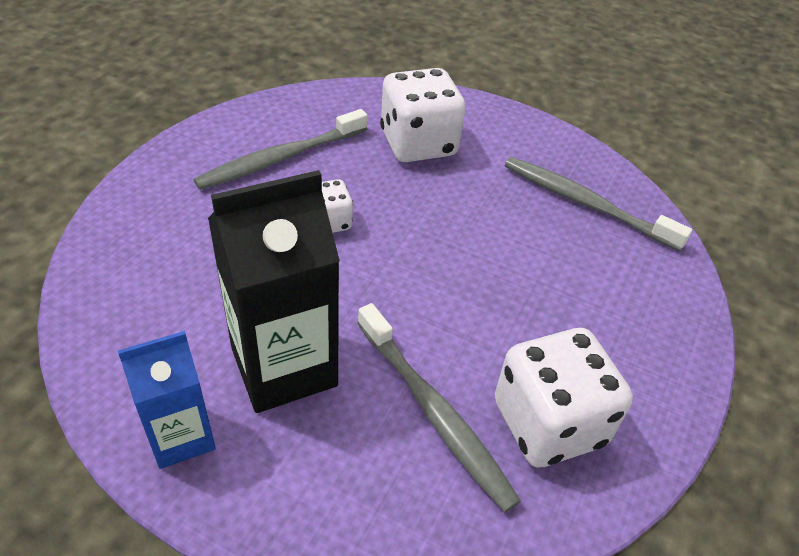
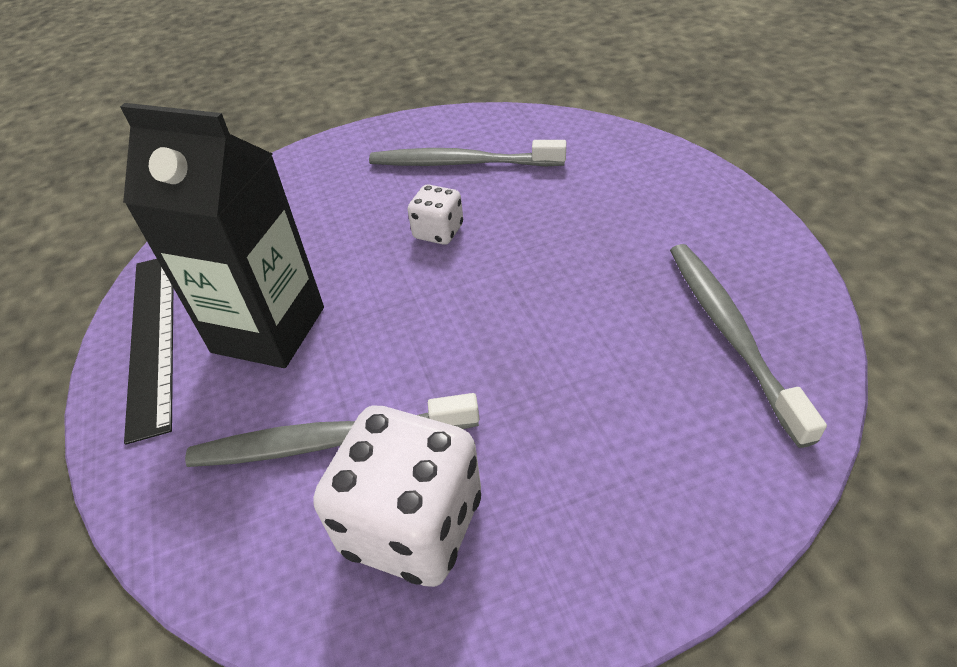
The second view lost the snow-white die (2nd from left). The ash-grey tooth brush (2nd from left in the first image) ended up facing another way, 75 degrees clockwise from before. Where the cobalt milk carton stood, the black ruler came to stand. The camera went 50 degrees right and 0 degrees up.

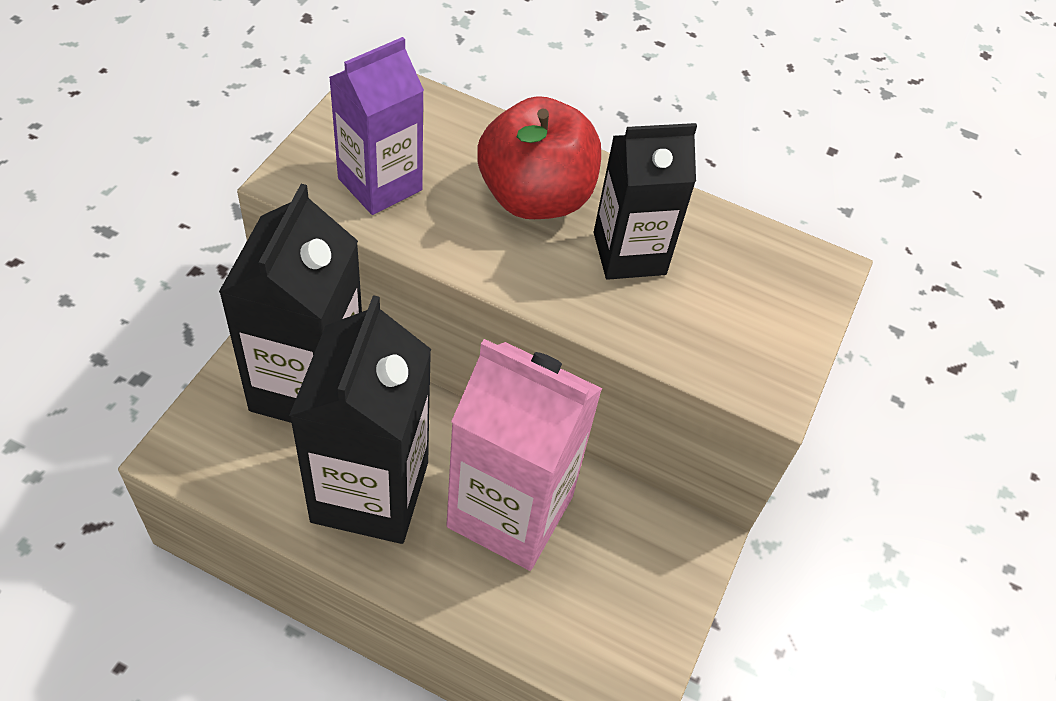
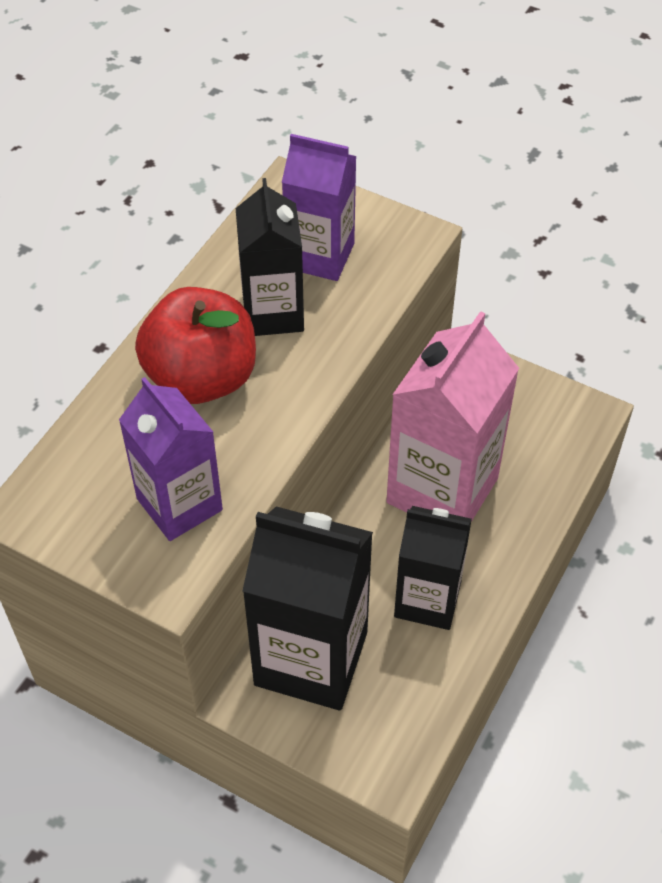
The size of the black milk carton (2nd from left in the first image) changed by a factor of 0.64. The second view gained the purple milk carton (2nd from left). The camera went 80 degrees left and 0 degrees up.

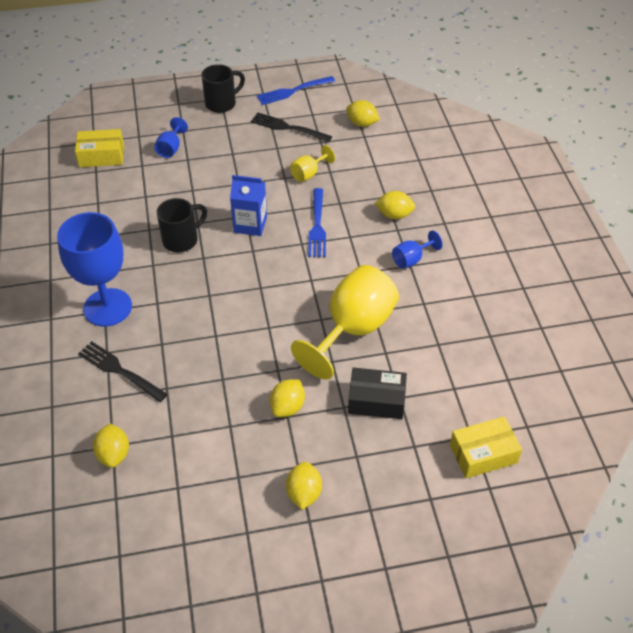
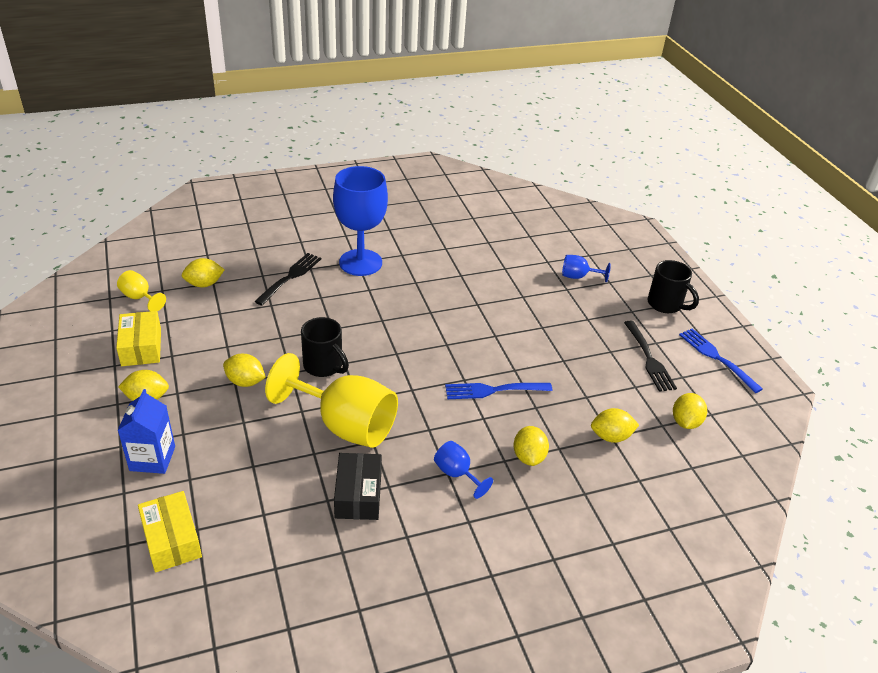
The black dinner fork (2nd from left) ended up facing another way, 150 degrees clockwise from before. The golden box (1st from left) ended up elsewhere. The golden goblet (1st from left) ended up elsewhere. The cobalt milk carton ended up elsewhere. The black tea mug (1st from left) ended up elsewhere. The black box ended up elsewhere. The second view gained the golden toy lemon (5th from left). The camera went 80 degrees right and 10 degrees down.

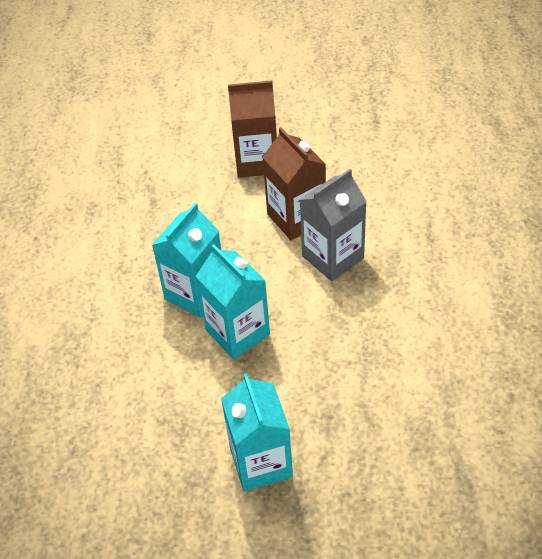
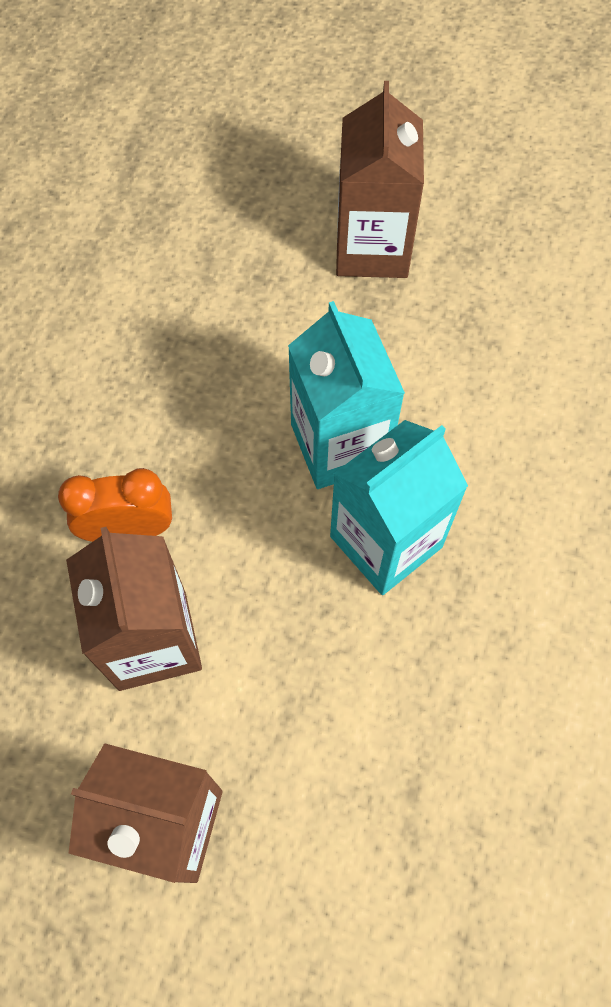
Where the ash-grey milk carton stood, the orange bedside clock came to stand. What was the teal milk carton (3rd from left) turned into the russet milk carton (3rd from left). The camera went 165 degrees left and 15 degrees up.

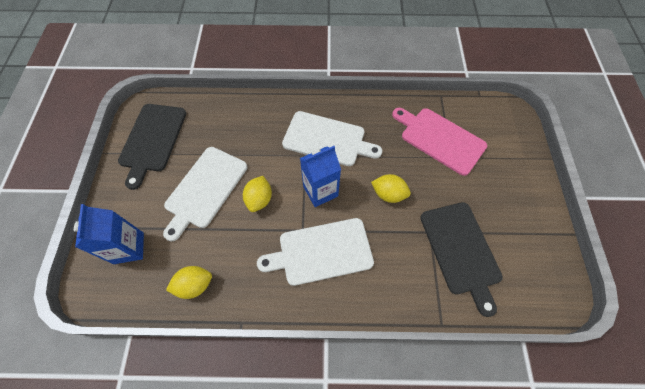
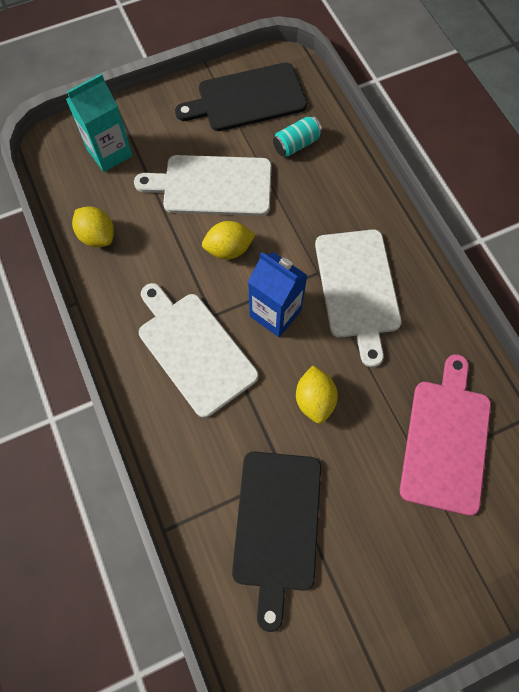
The black chopping board (2nd from left) ended up facing another way, 45 degrees counterclockwise from before. What was the cobalt milk carton (1st from left) turned into the teal milk carton. The second view gained the teal tin. The camera went 65 degrees right and 5 degrees up.

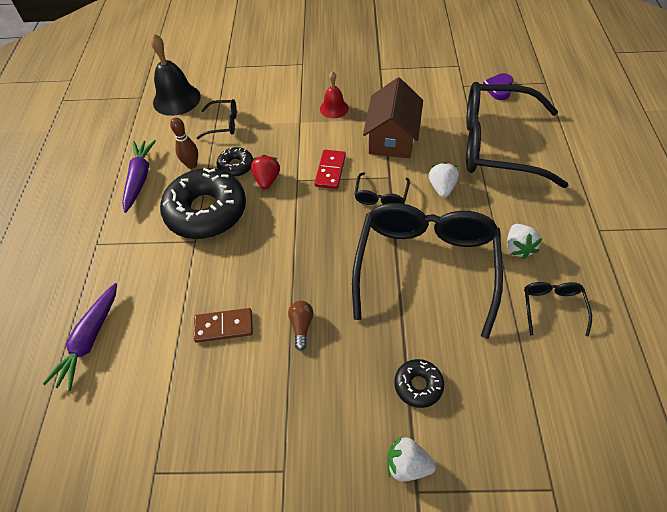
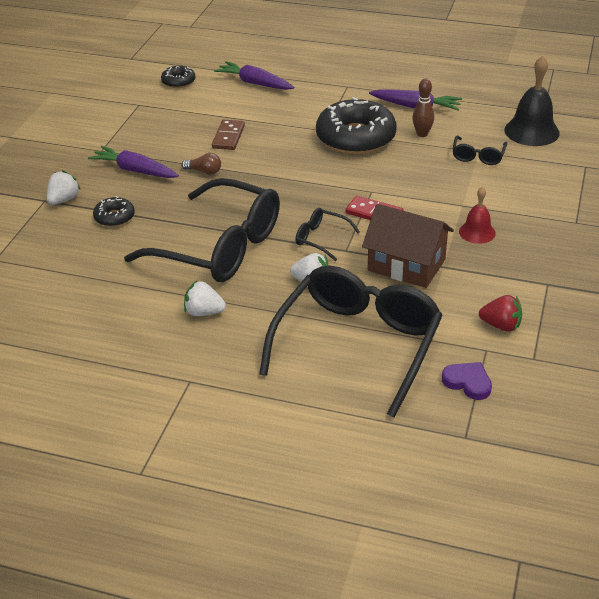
The black glazed donut (2nd from left) ended up elsewhere. The scarlet toy strawberry ended up elsewhere. The second view lost the black spectacles (5th from left). The second view gained the purple toy carrot (1st from left). The camera went 105 degrees right and 15 degrees down.

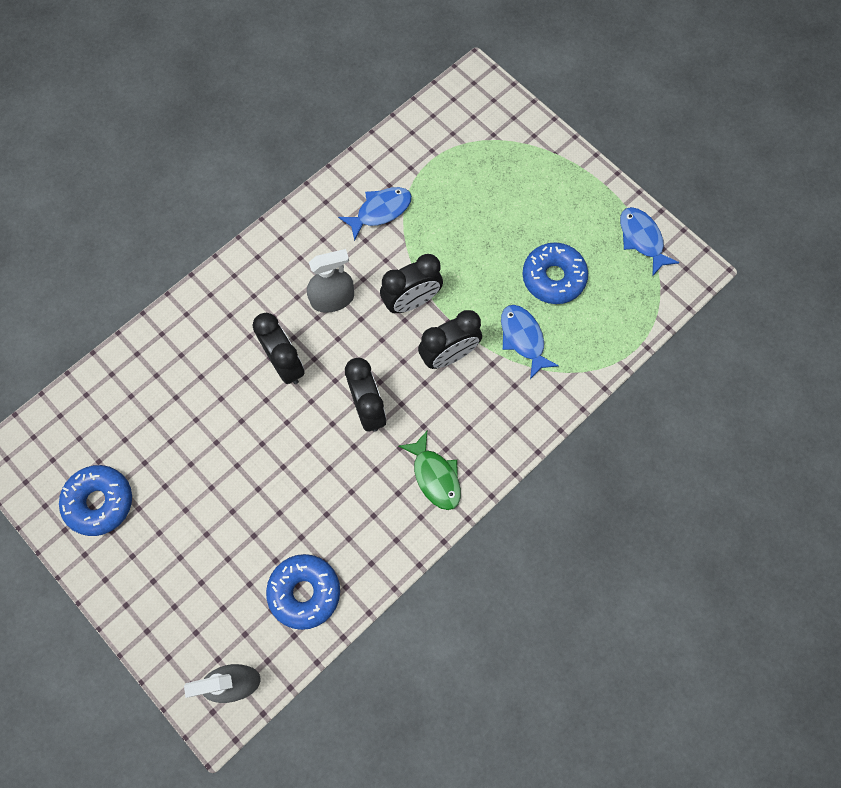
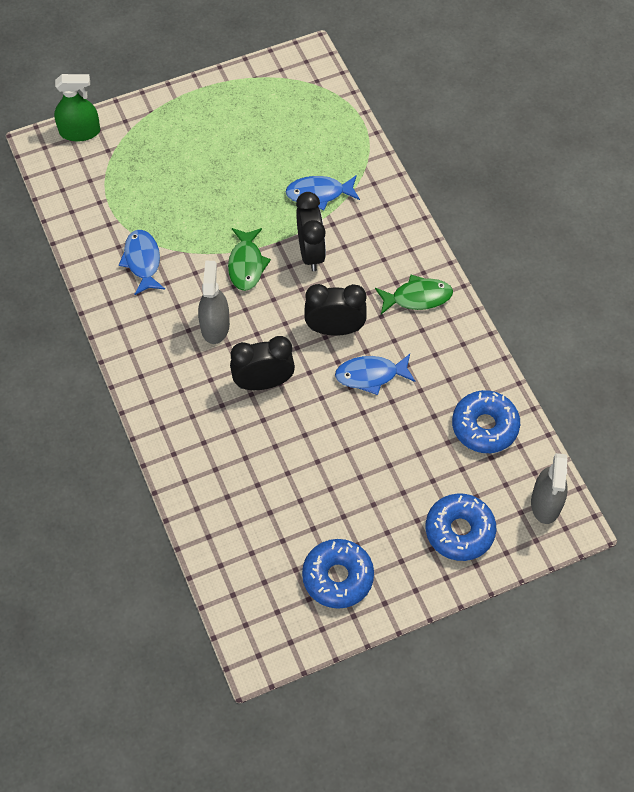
The cobalt fish (3rd from left) ended up elsewhere. The cobalt glazed donut (3rd from left in the first image) ended up elsewhere. Where the black bedside clock (3rd from left) stood, the leaf-green fish (1st from left) came to stand. The second view gained the leaf-green spray bottle. The camera went 70 degrees left and 10 degrees down.

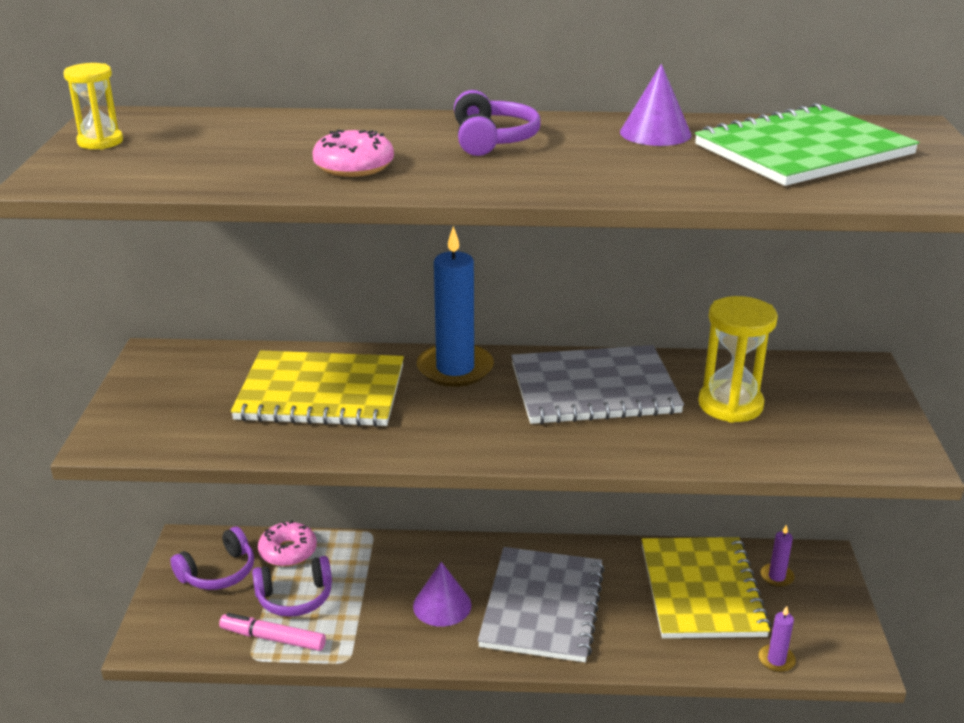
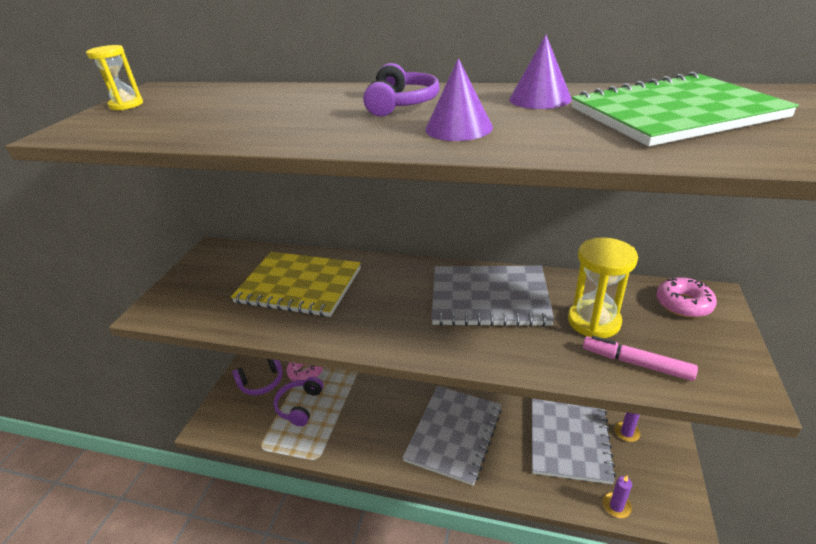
The rosy glazed donut (2nd from left) ended up elsewhere. The second view lost the cobalt wax candle. What was the golden exercise book (2nd from left) turned into the ash-grey exercise book (3rd from left). The purple over-ear headphones (2nd from left) ended up facing another way, 105 degrees clockwise from before. The purple solid cone (1st from left) ended up elsewhere. The rosy marker pen ended up elsewhere. The camera went 15 degrees right and 5 degrees up.

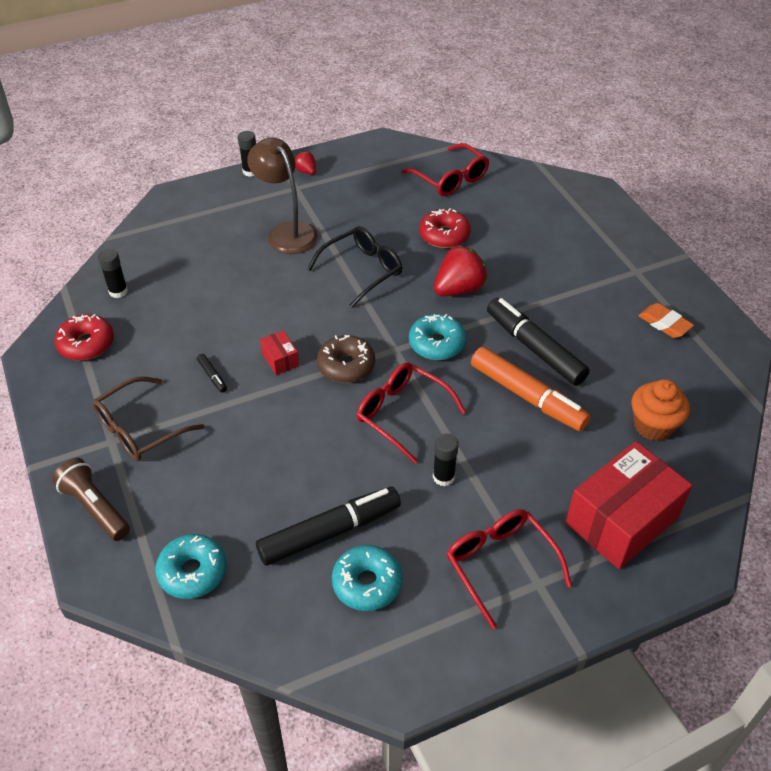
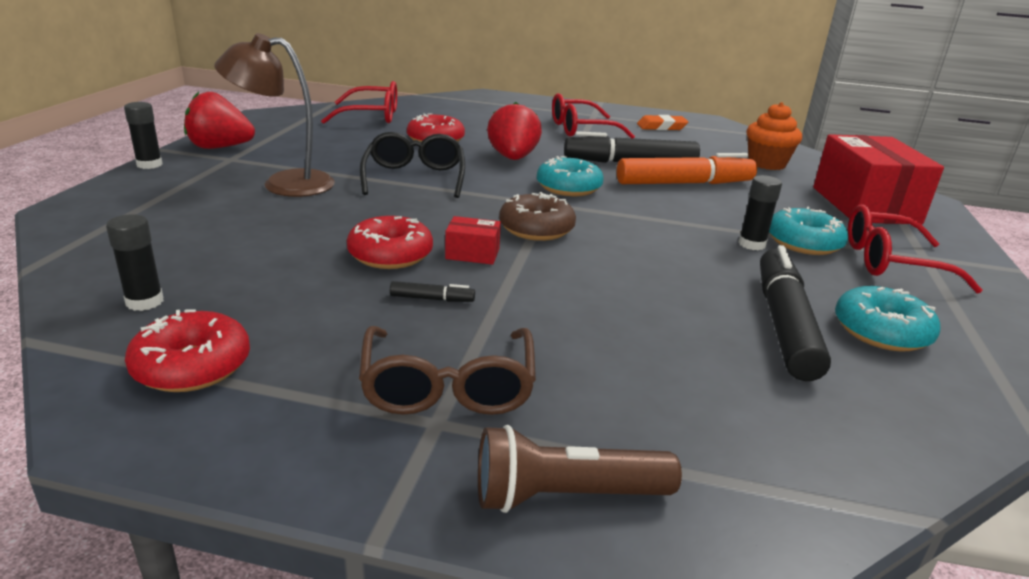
The size of the scarlet toy strawberry (1st from left) changed by a factor of 1.94. The scarlet spectacles (1st from left in the first image) ended up elsewhere. The teal glazed donut (1st from left in the first image) ended up elsewhere. The second view gained the scarlet glazed donut (2nd from left). The camera went 55 degrees left and 20 degrees down.

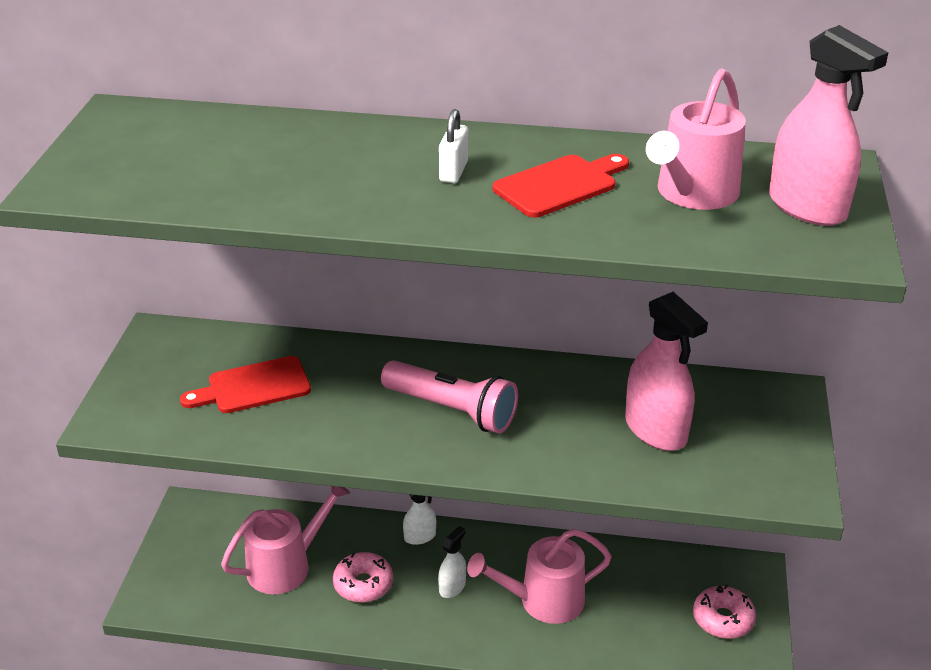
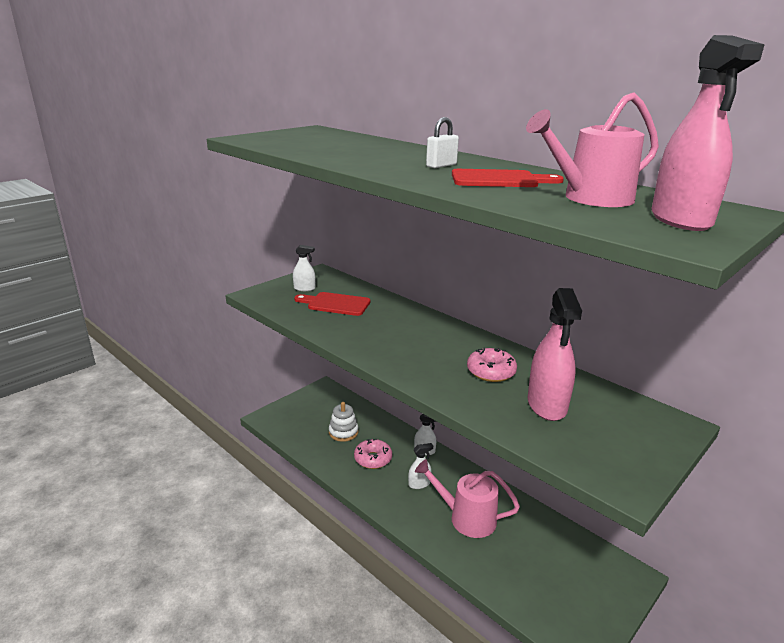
The second view lost the rosy pocket torch. Where the rosy watering pot (1st from left) stood, the snow-white ring stacker came to stand. The rosy glazed donut (2nd from left) ended up elsewhere. The second view gained the snow-white spray bottle (1st from left). The camera went 35 degrees right and 10 degrees down.

